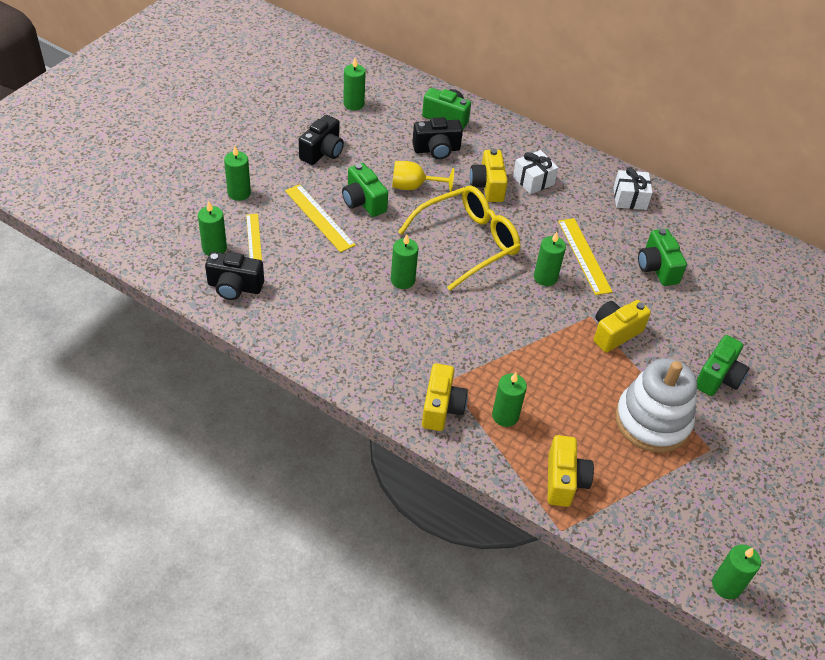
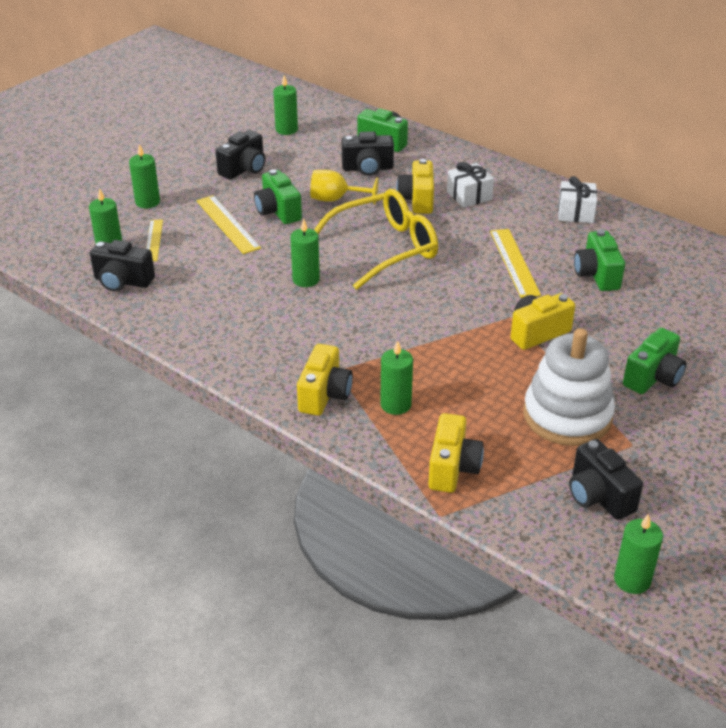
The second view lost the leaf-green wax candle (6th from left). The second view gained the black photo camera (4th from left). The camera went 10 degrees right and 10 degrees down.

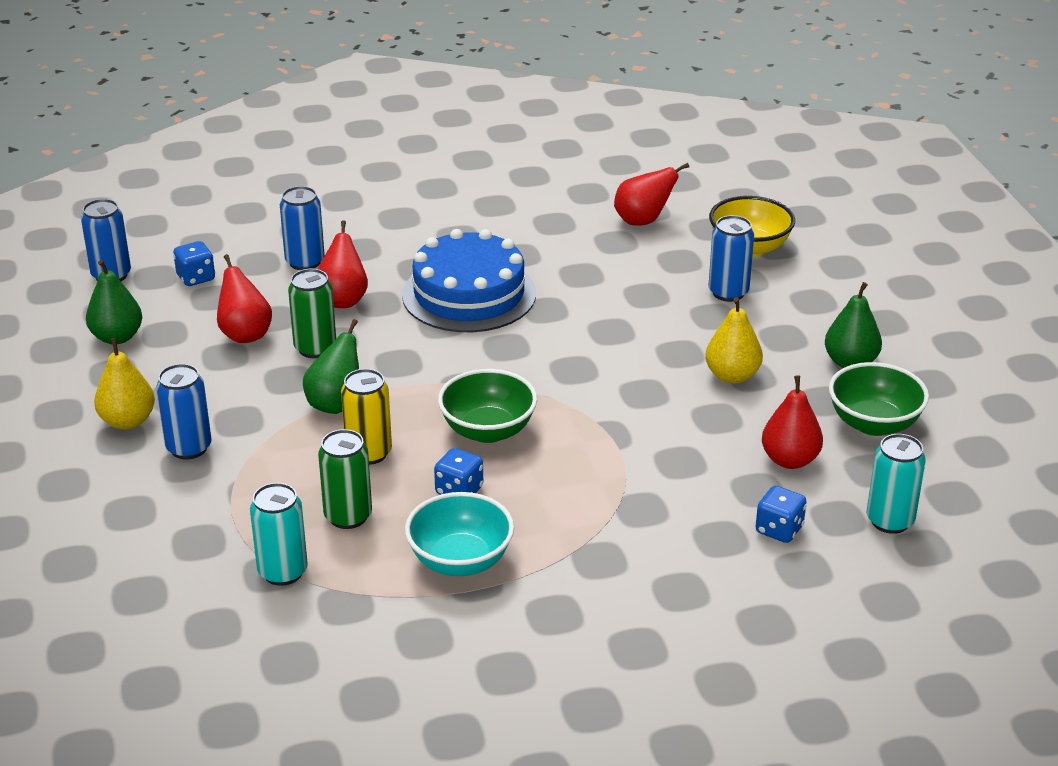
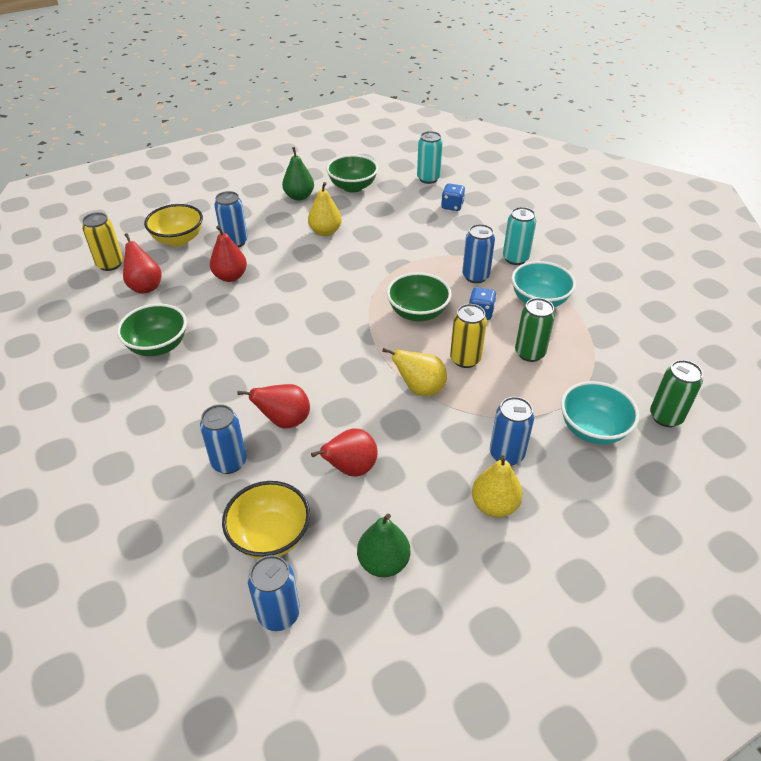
The second view lost the cobalt cake. Where the cobalt die (1st from left) stood, the golden deep dish (2nd from left) came to stand. The leaf-green tin (1st from left in the first image) ended up elsewhere. What was the leaf-green pear (2nd from left) turned into the golden pear (2nd from left). The scarlet pear (4th from left in the first image) ended up elsewhere. The teal tin (1st from left in the first image) ended up elsewhere. The second view gained the golden tin (1st from left). The second view gained the cobalt tin (4th from left). The second view gained the leaf-green deep dish (1st from left). The second view gained the teal deep dish (2nd from left). The camera went 105 degrees left and 10 degrees up.

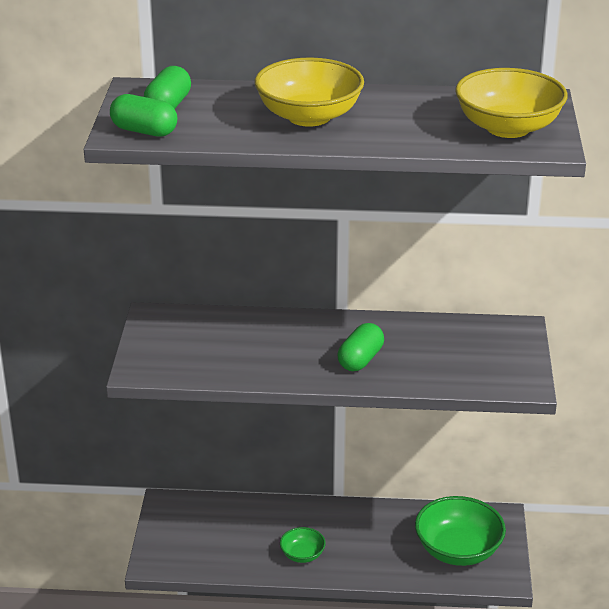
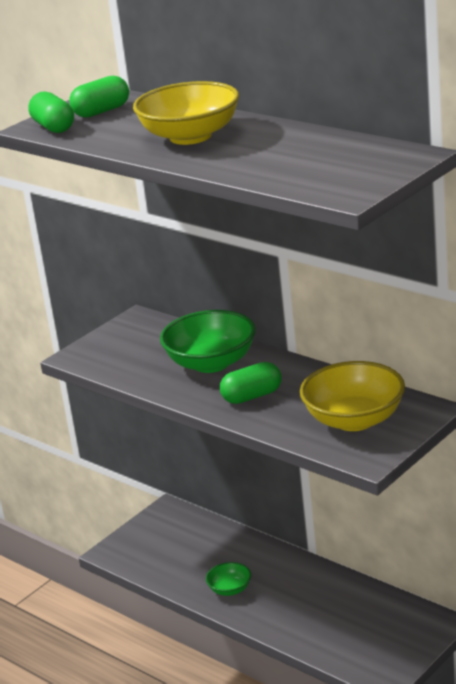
The golden deep dish (2nd from left) ended up elsewhere. The leaf-green deep dish (2nd from left in the first image) ended up elsewhere. The camera went 40 degrees right and 5 degrees down.

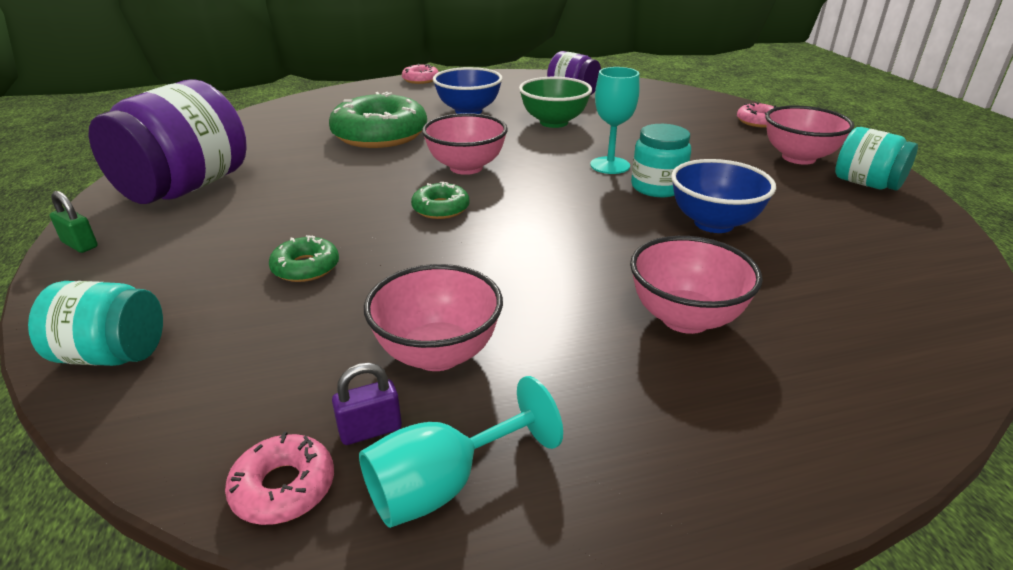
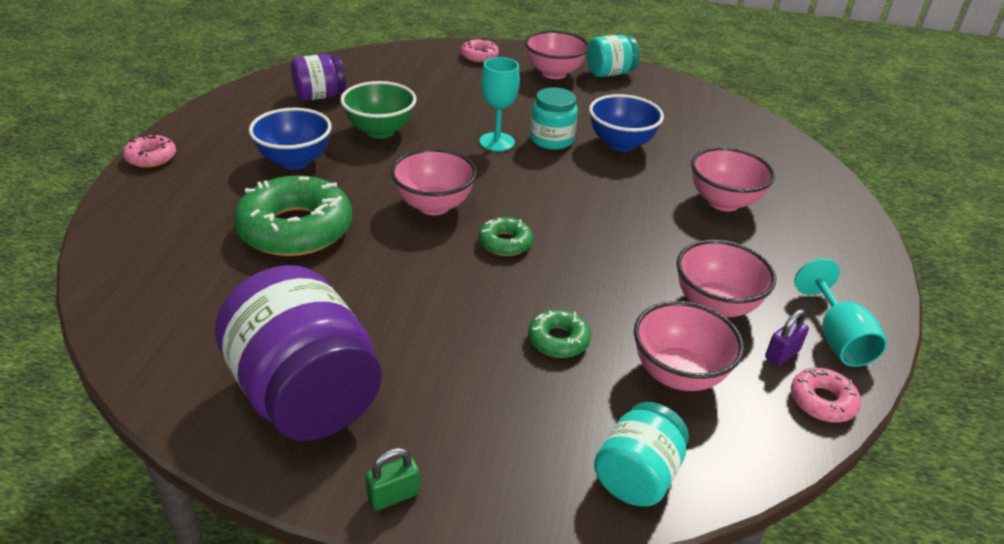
The purple lock ended up facing another way, 45 degrees clockwise from before. The second view gained the rosy deep dish (3rd from left). The camera went 65 degrees left and 5 degrees up.

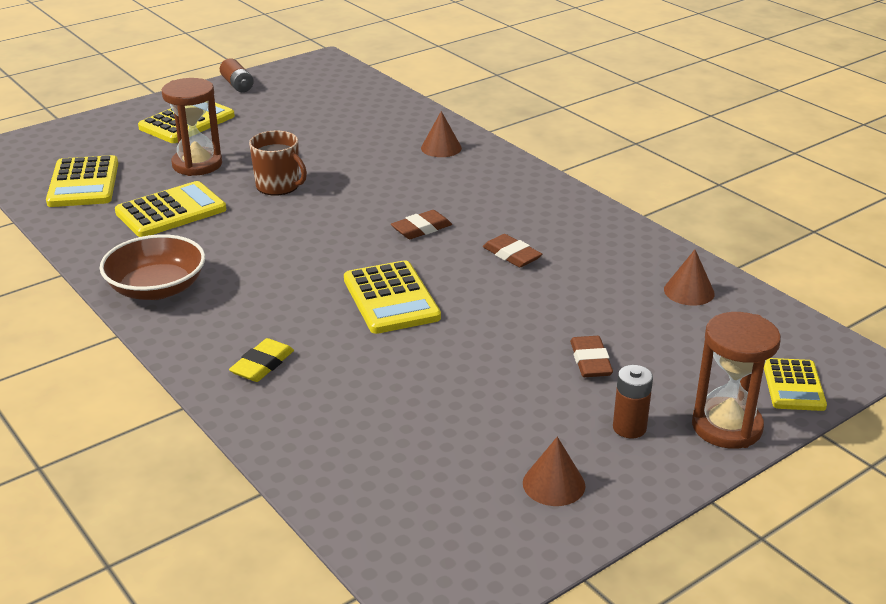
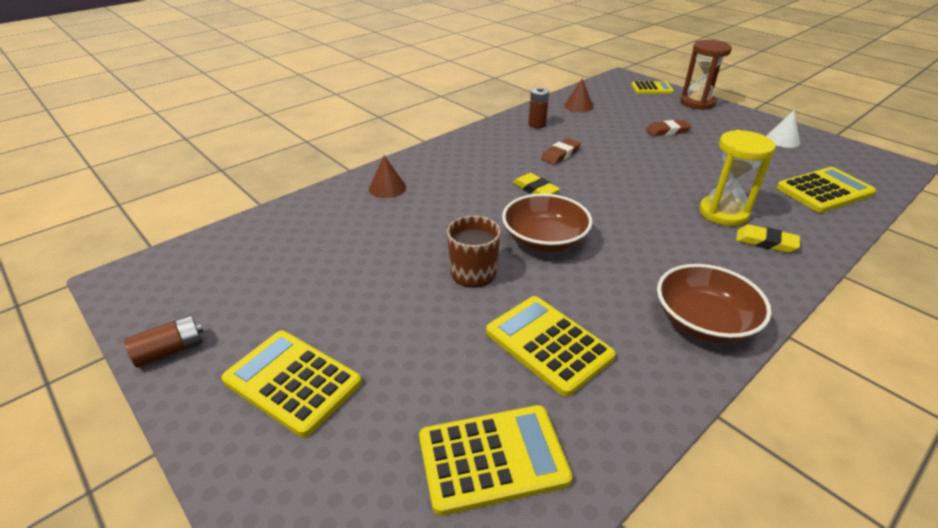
The second view lost the russet sandglass (1st from left). What was the russet pencil eraser (1st from left) turned into the golden pencil eraser (1st from left). The golden pocket calculator (4th from left in the first image) ended up elsewhere. The russet battery (2nd from left) ended up elsewhere. What was the russet solid cone (2nd from left) turned into the snow-white solid cone. The second view gained the golden sandglass. The second view gained the russet deep dish (1st from left). The camera went 95 degrees left and 5 degrees up.

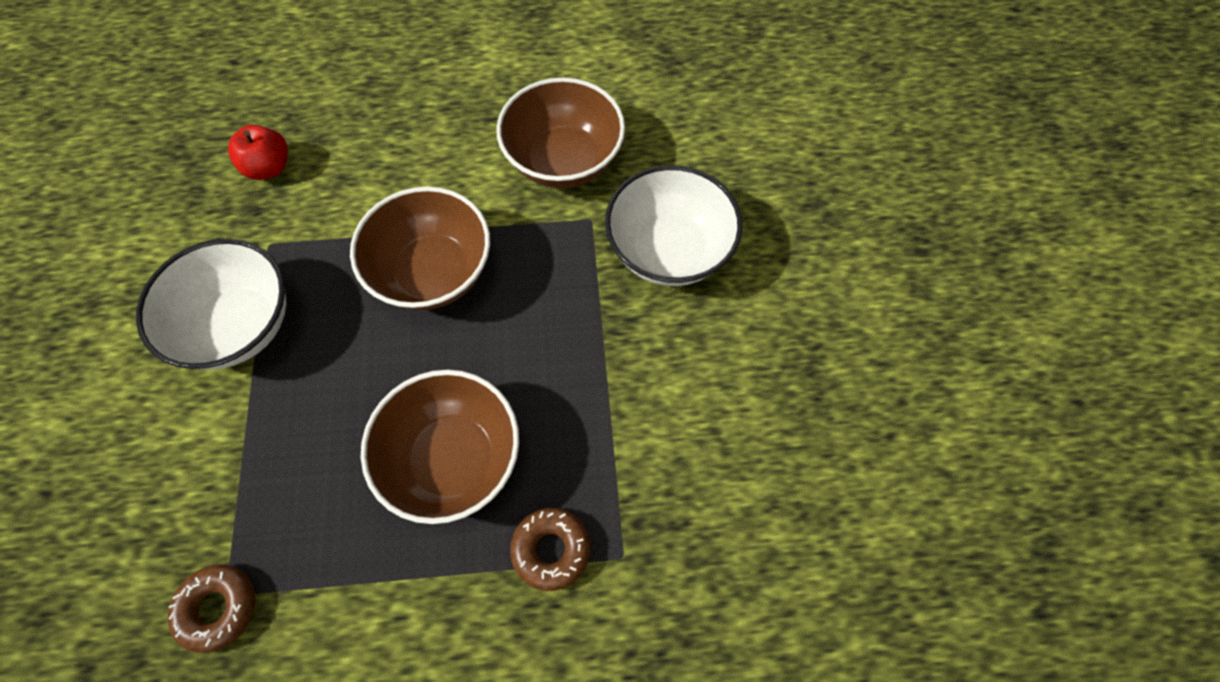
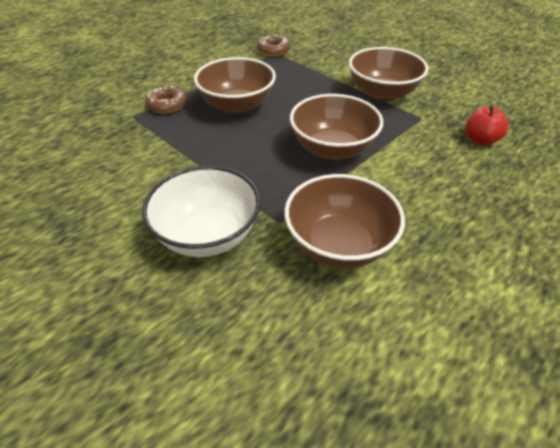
What was the snow-white deep dish (1st from left) turned into the russet deep dish (4th from left). The camera went 140 degrees right and 20 degrees down.

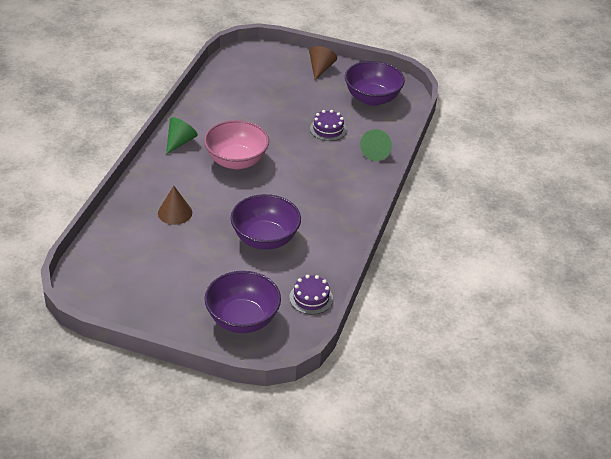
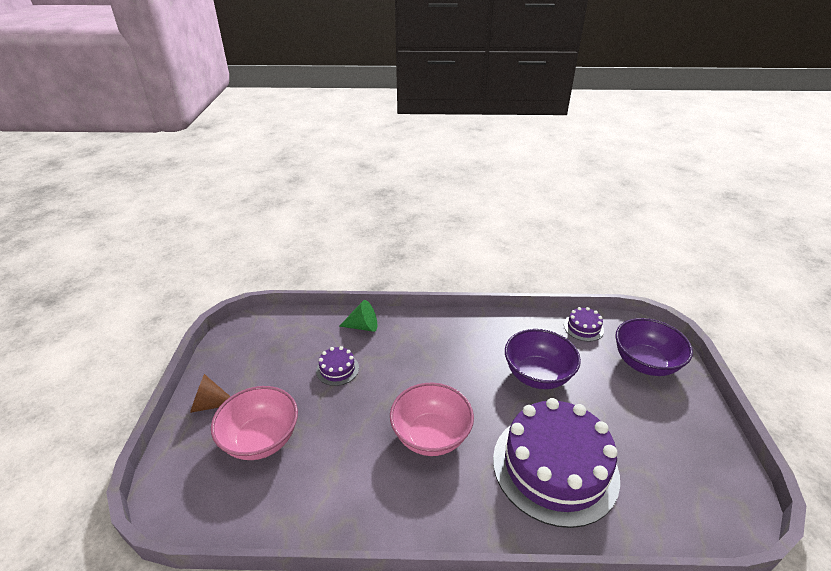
The second view lost the purple deep dish (3rd from left). The second view lost the leaf-green solid cone (1st from left). Where the russet solid cone (1st from left) stood, the purple cake (2nd from left) came to stand. The second view gained the rosy deep dish (1st from left). The camera went 105 degrees left and 5 degrees down.

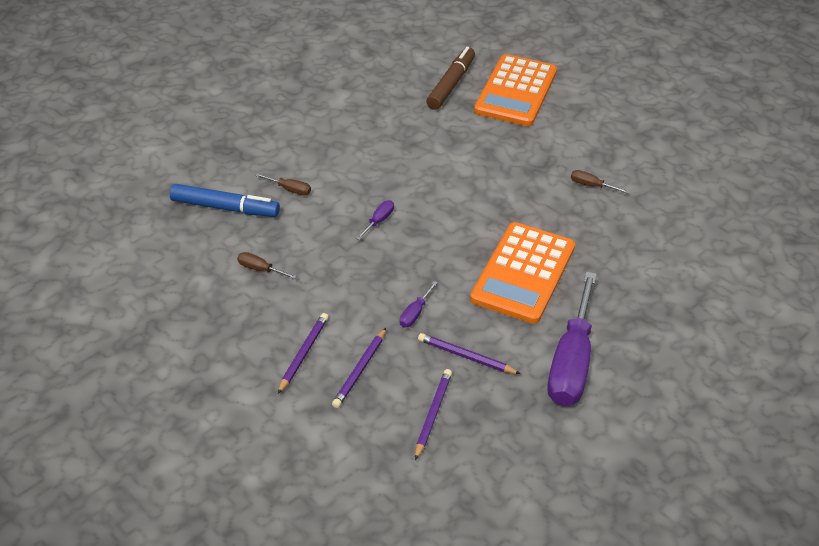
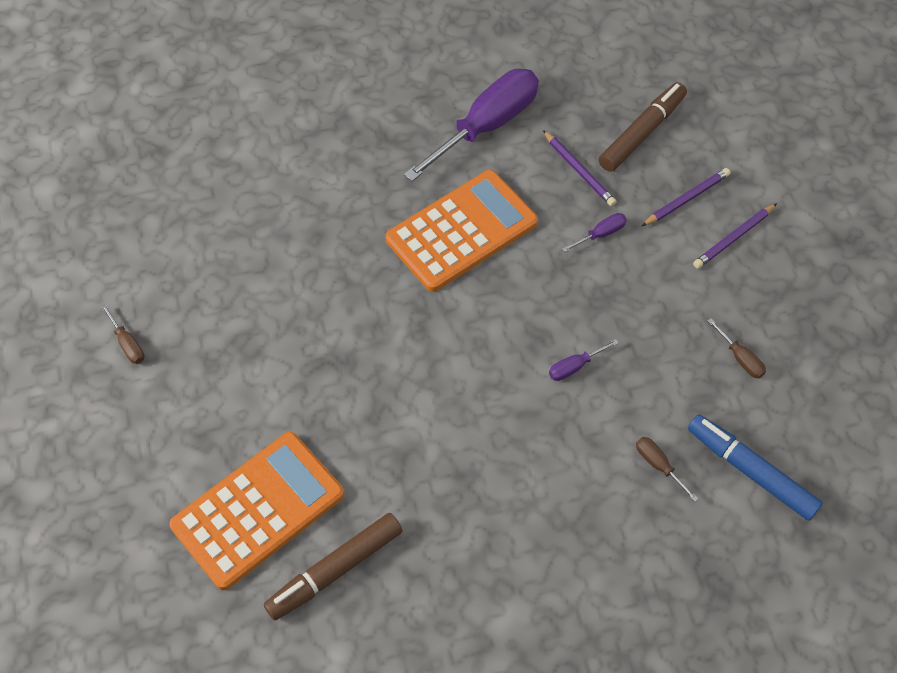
The russet screwdriver (3rd from left in the first image) ended up elsewhere. Where the purple lead pencil (3rd from left) stood, the russet marker pen (2nd from left) came to stand. The camera went 150 degrees left and 15 degrees up.

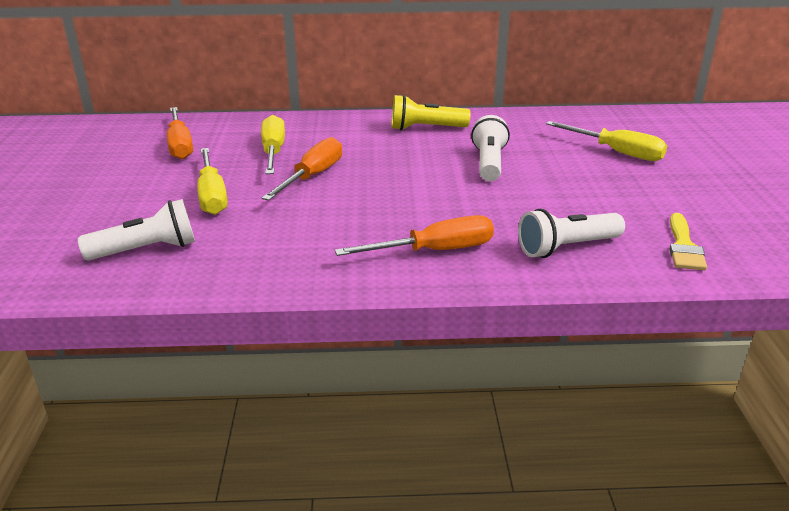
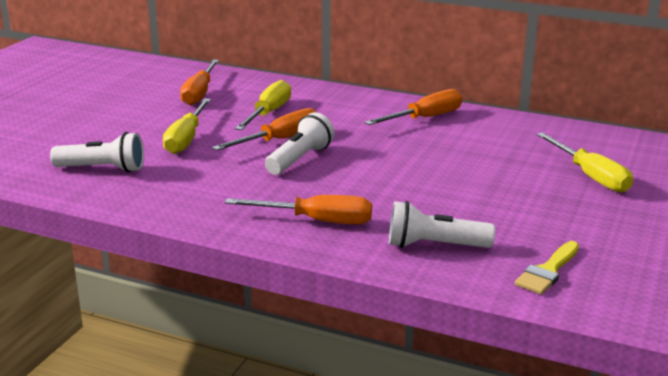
Where the golden pocket torch stood, the orange screwdriver (4th from left) came to stand. The snow-white pocket torch (2nd from left) ended up elsewhere. The camera went 25 degrees right and 5 degrees down.

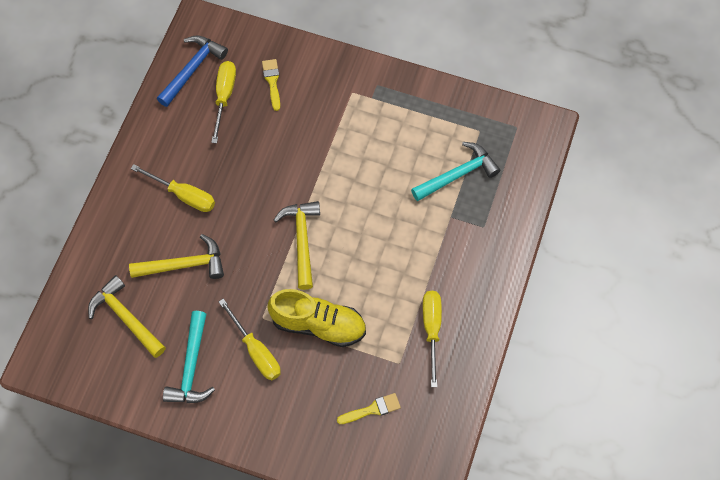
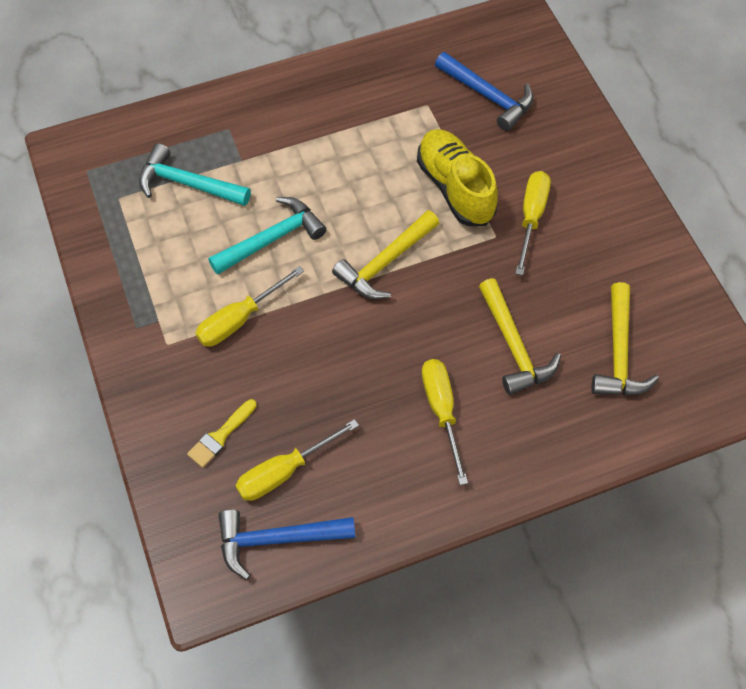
The golden claw hammer (2nd from left) ended up facing another way, 150 degrees counterclockwise from before. The golden screwdriver (4th from left in the first image) ended up elsewhere. The teal claw hammer (1st from left in the first image) ended up elsewhere. Where the golden paint brush (2nd from left) stood, the cobalt claw hammer (2nd from left) came to stand. The camera went 130 degrees left and 5 degrees down.

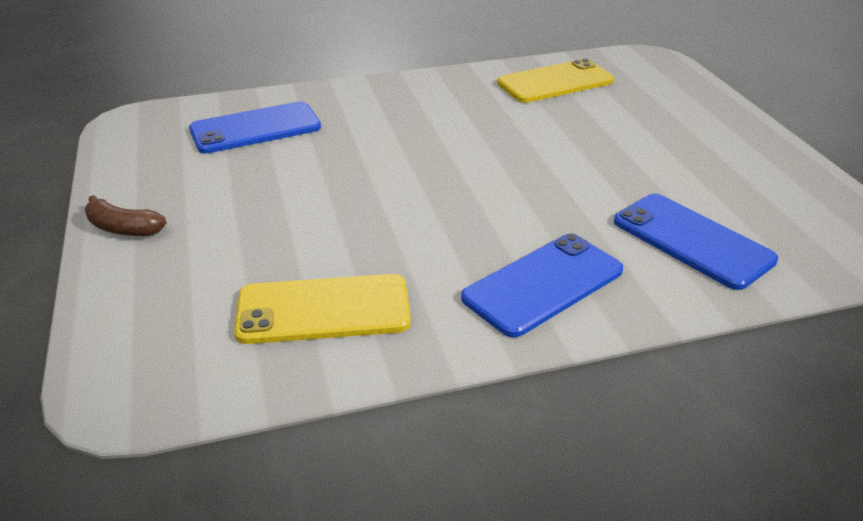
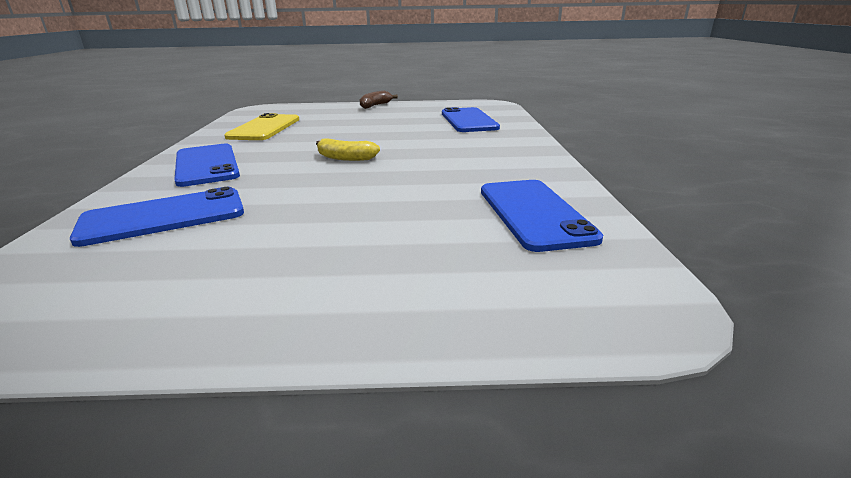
What was the golden phone (2nd from left) turned into the cobalt phone (4th from left). The second view gained the golden toy banana. The camera went 105 degrees right and 10 degrees down.

